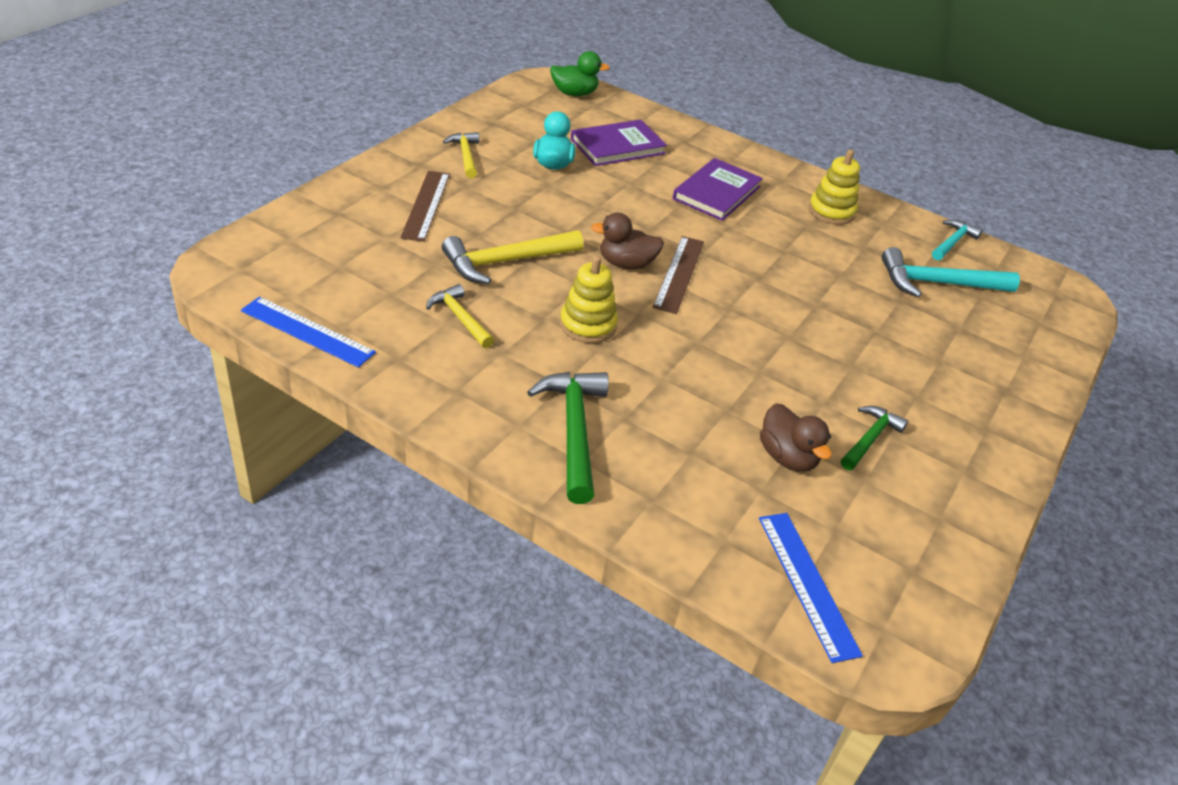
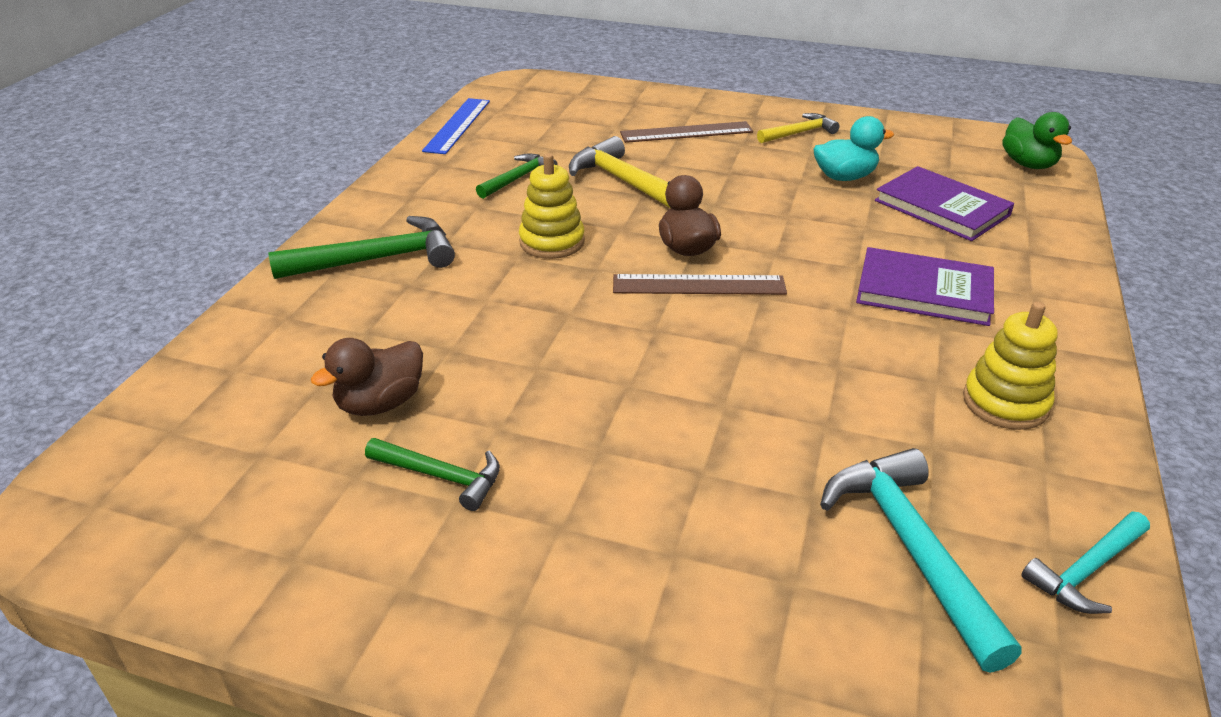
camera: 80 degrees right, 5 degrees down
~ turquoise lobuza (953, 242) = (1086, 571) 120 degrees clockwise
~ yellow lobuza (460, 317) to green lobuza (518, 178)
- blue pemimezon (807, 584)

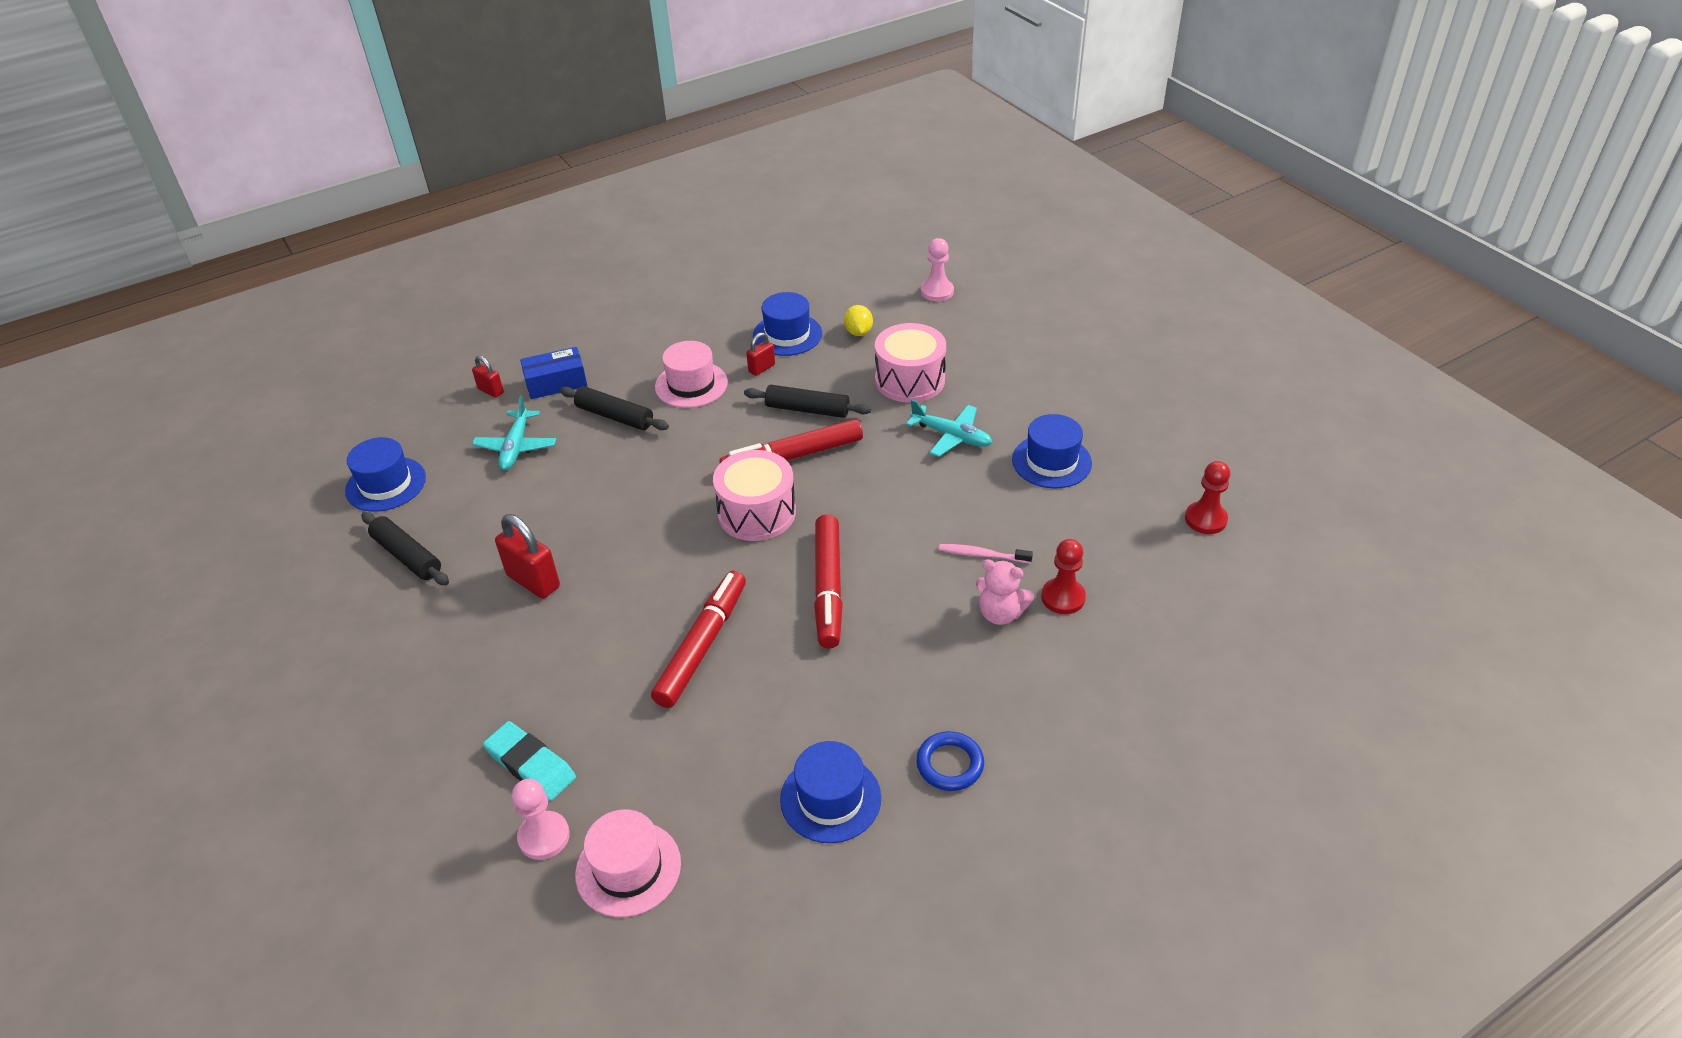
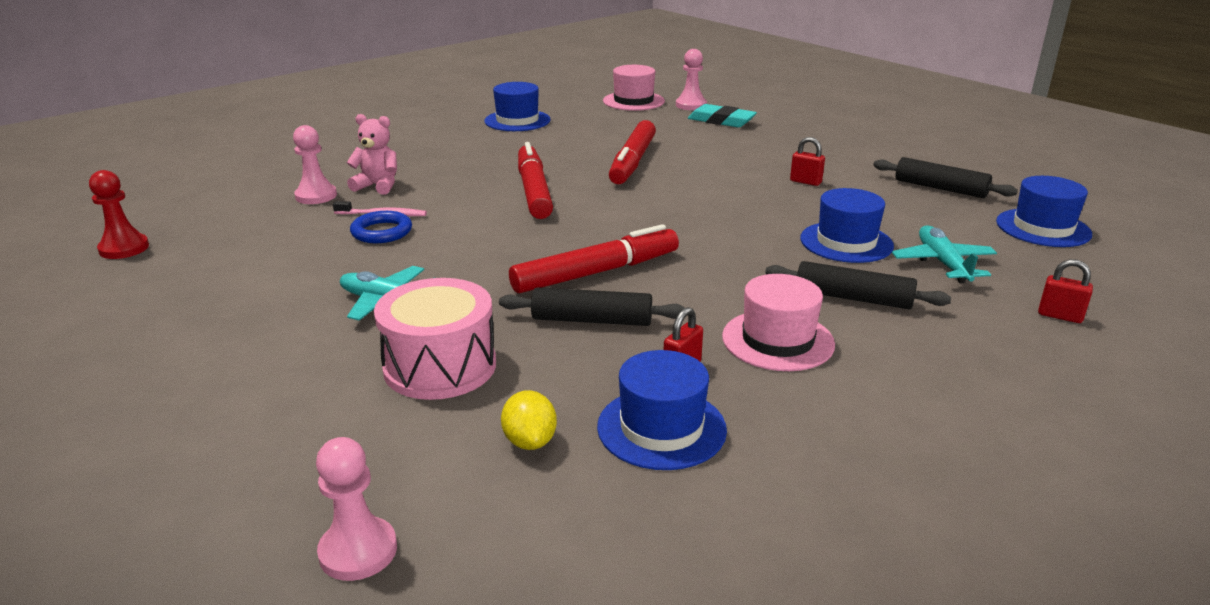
camera: 170 degrees right, 15 degrees down
- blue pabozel (556, 383)
~ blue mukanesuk (1051, 461) to (846, 242)
- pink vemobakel (756, 513)
~ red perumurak (533, 581) = (805, 182) x0.57
~ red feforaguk (1063, 597) to pink feforaguk (316, 196)
~ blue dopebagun (950, 764) to (382, 232)

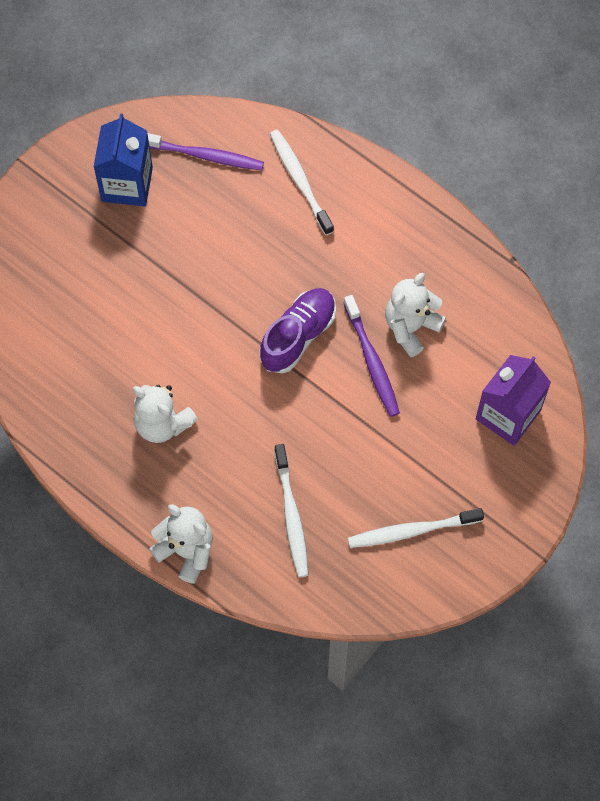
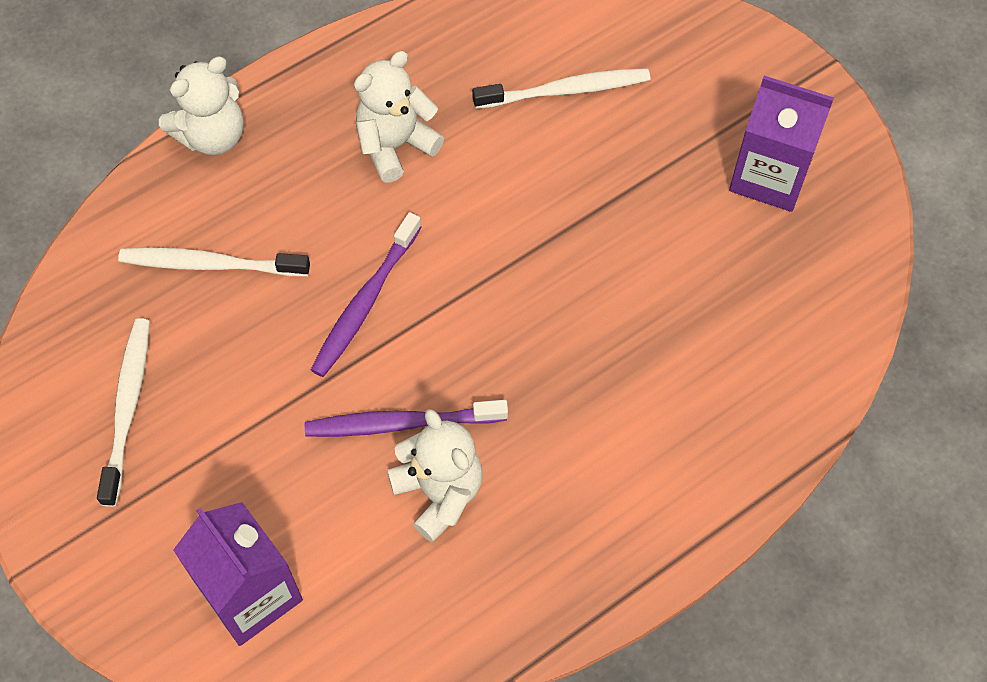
camera: 105 degrees right, 5 degrees down
~ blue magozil (127, 184) to purple magozil (769, 176)
~ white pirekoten (300, 181) to (566, 91)
~ purple pirekoten (204, 156) to (365, 302)
- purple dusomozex (298, 336)

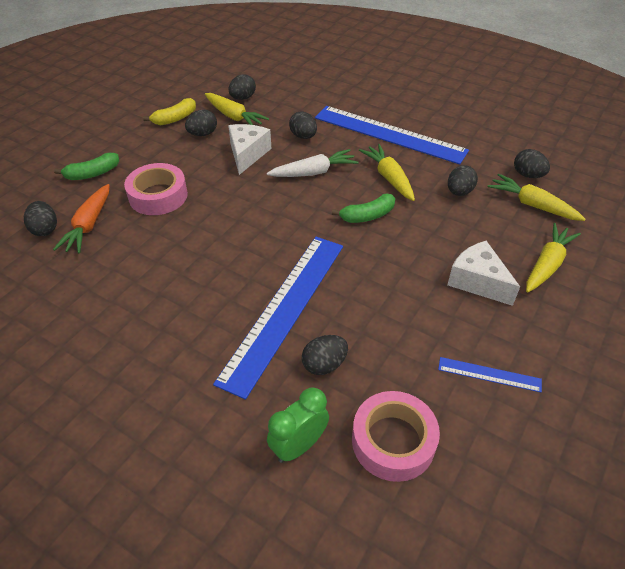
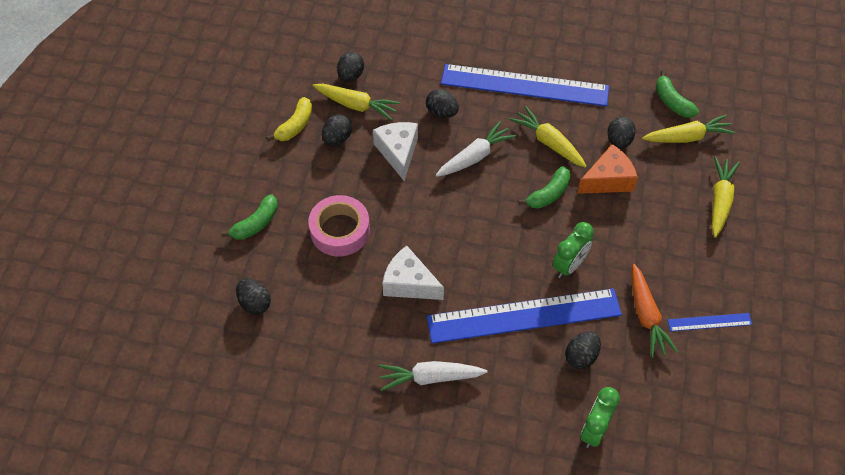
camera: 20 degrees left, 10 degrees up
~ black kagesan (527, 175) to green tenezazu (672, 102)
~ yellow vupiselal (532, 205) = (687, 137) 150 degrees clockwise
~ orange vupiselal (89, 225) to (646, 316)
~ blue pemimezon (285, 309) = (524, 316) 75 degrees clockwise
~ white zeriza (477, 281) to (409, 283)
- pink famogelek (393, 441)
+ orange zeriza (608, 180)
+ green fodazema (569, 265)
+ white vupiselal (430, 377)

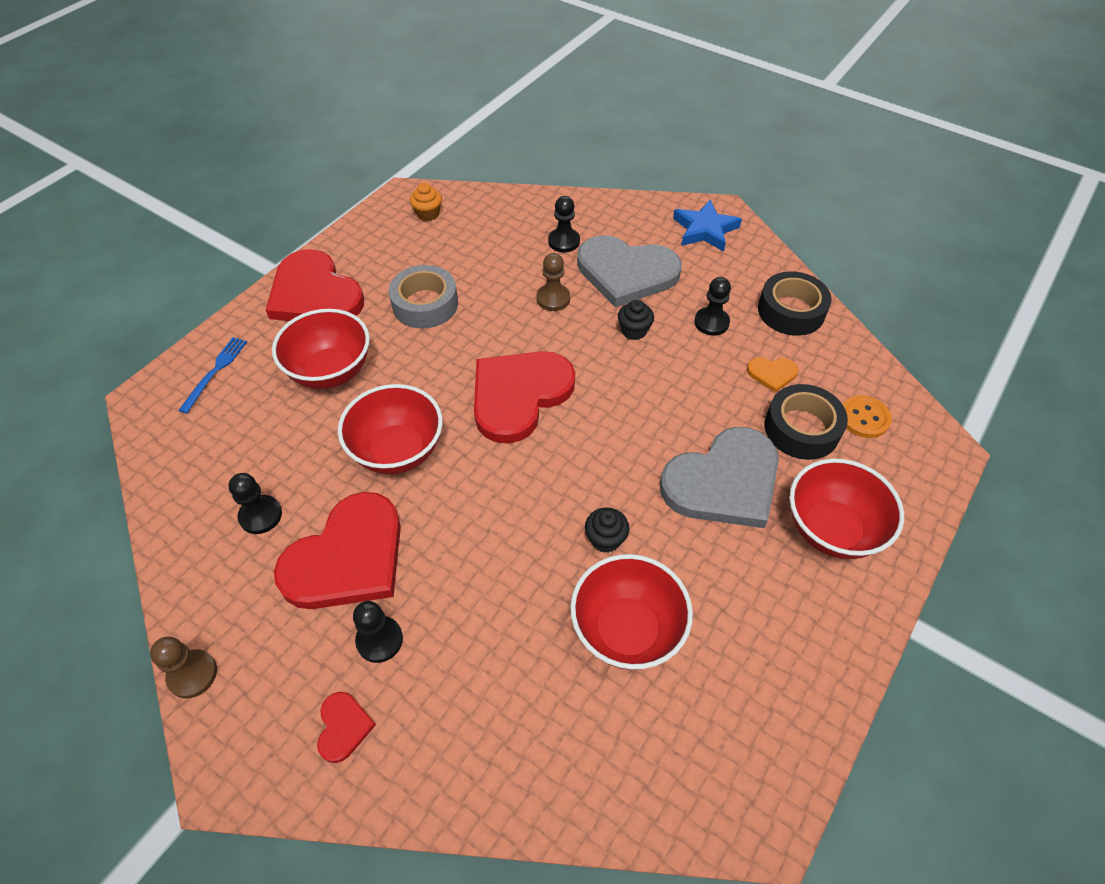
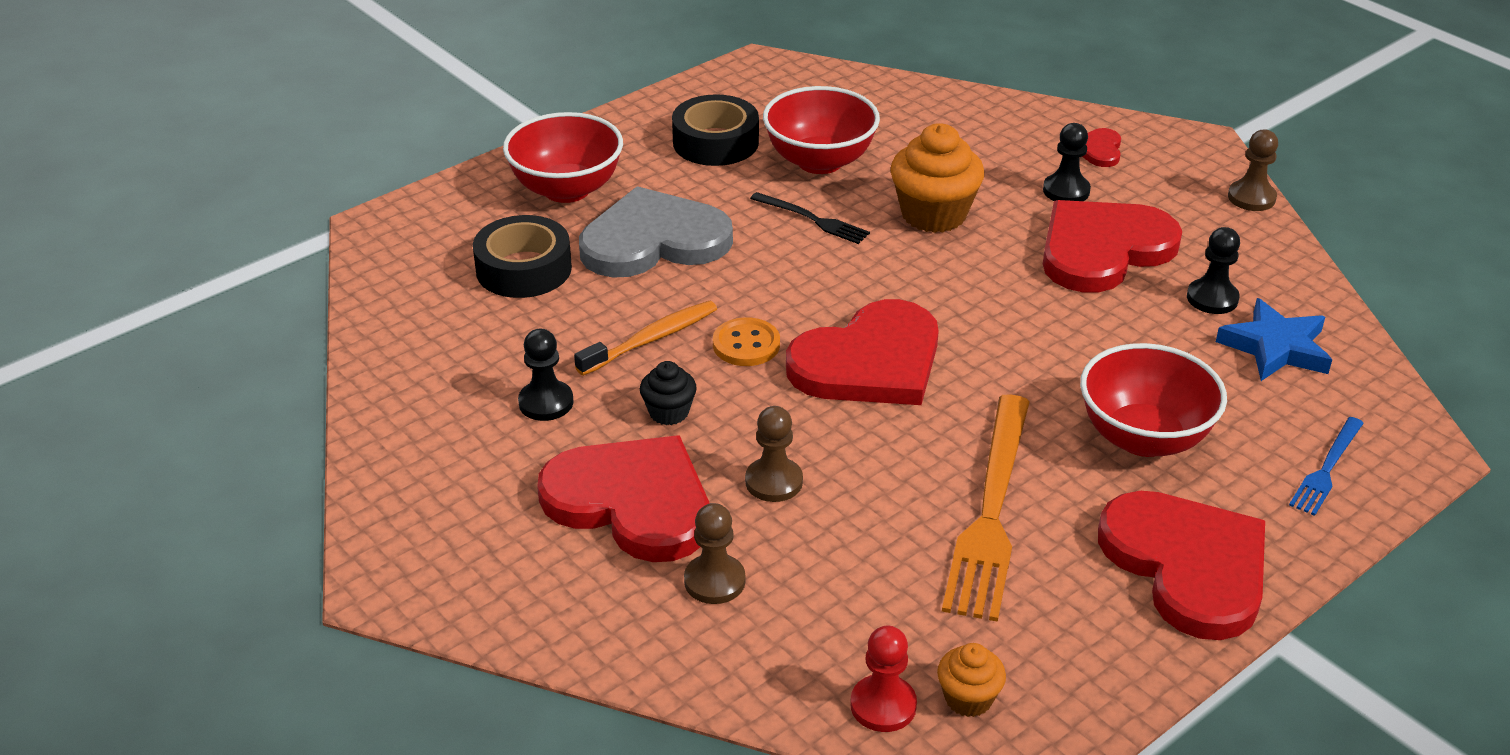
camera: 165 degrees left, 15 degrees down
~ black feforaguk (564, 241) to brown feforaguk (714, 581)
~ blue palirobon (705, 230) to (1275, 347)
~ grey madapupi (626, 272) to red madapupi (632, 502)
~ grey famogelek (425, 304) to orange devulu (991, 512)
~ black famogelek (791, 311) to (715, 142)
- orange madapupi (772, 374)
- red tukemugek (398, 451)
~ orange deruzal (864, 418) to (746, 344)
~ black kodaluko (605, 539) to black devulu (813, 219)
+ orange kodaluko (933, 214)
+ orange pirekoten (651, 339)
+ red feforaguk (883, 705)

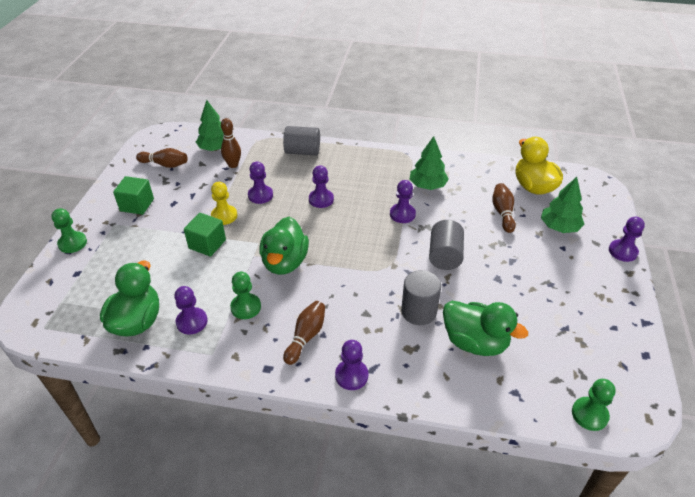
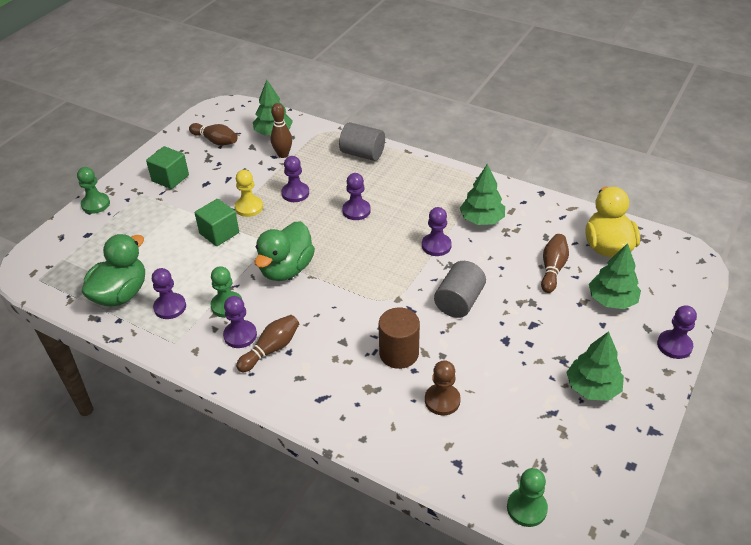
camera: 20 degrees right, 0 degrees up
~ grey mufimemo (418, 311) to brown mufimemo (399, 353)
~ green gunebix (475, 342) to brown feforaguk (442, 400)
~ purple feforaguk (351, 375) to (240, 335)
+ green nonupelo (592, 387)

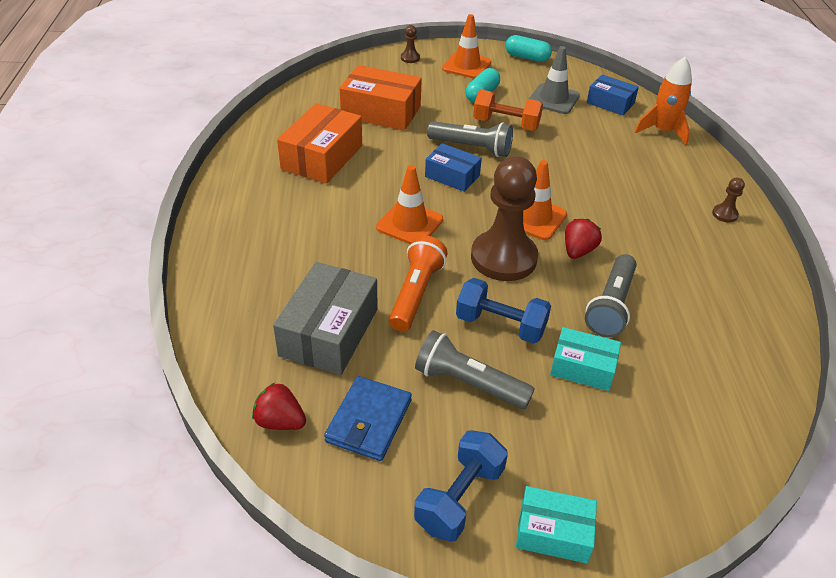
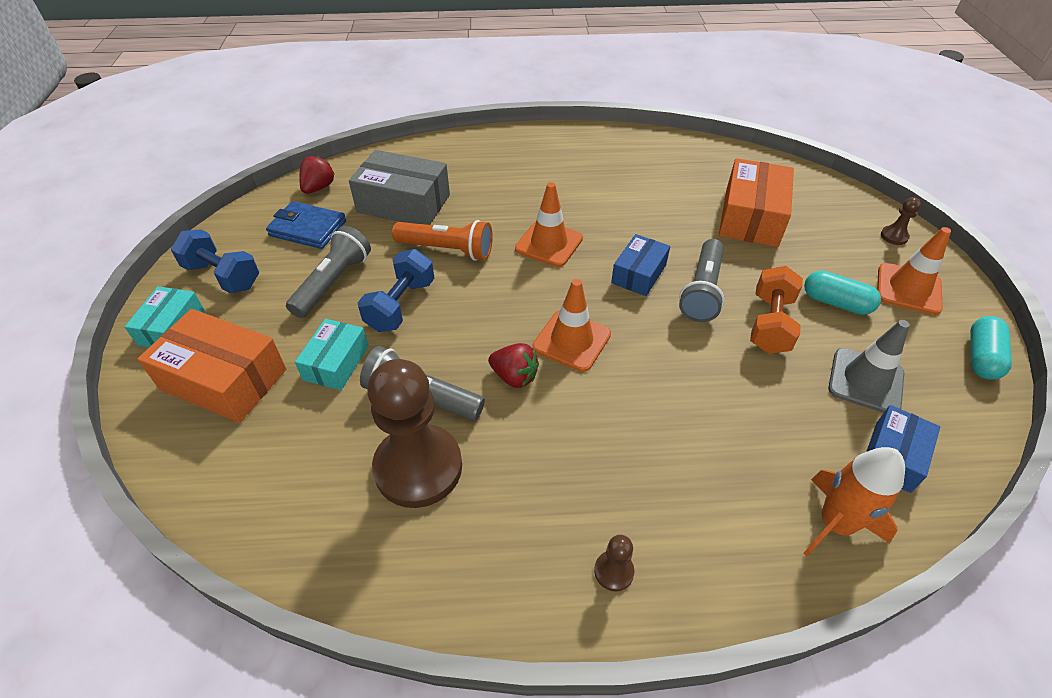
camera: 90 degrees right, 5 degrees up
~ orange pabozel (322, 157) to (224, 379)
~ brown feforaguk (503, 258) to (418, 467)

